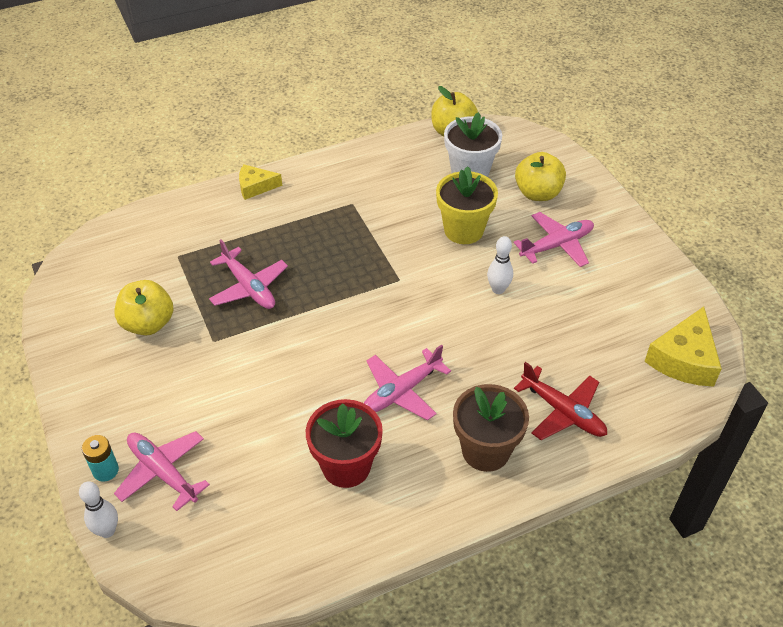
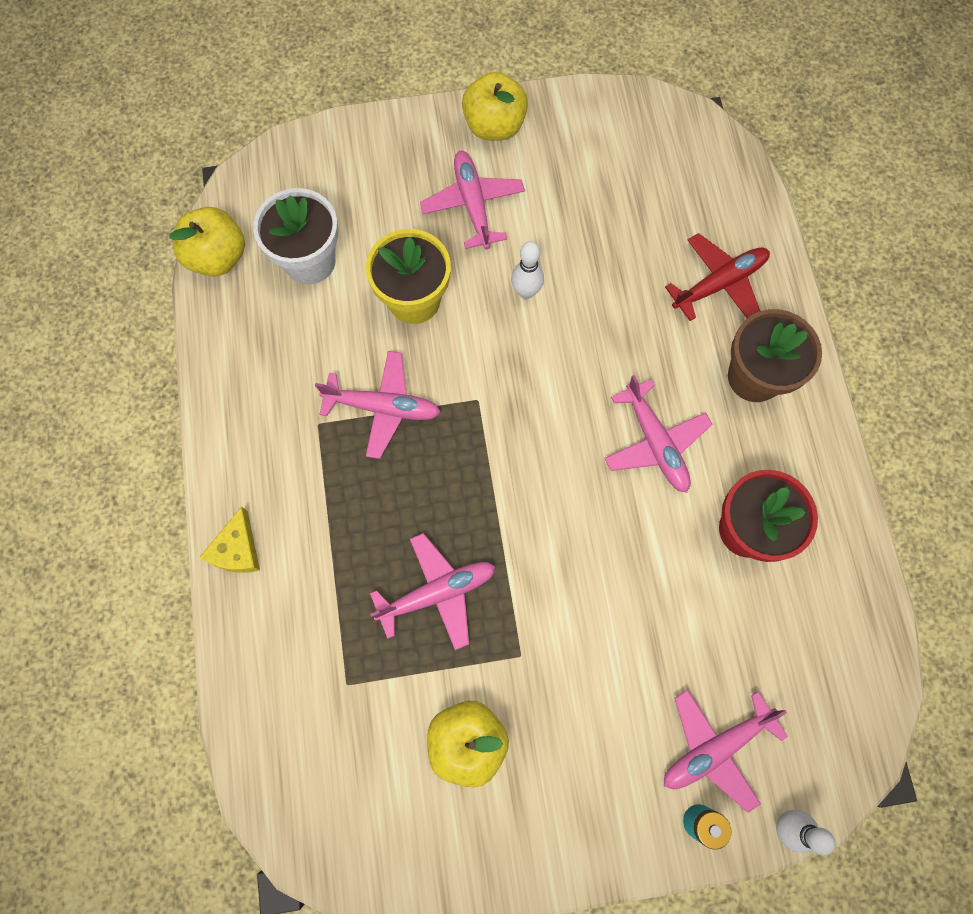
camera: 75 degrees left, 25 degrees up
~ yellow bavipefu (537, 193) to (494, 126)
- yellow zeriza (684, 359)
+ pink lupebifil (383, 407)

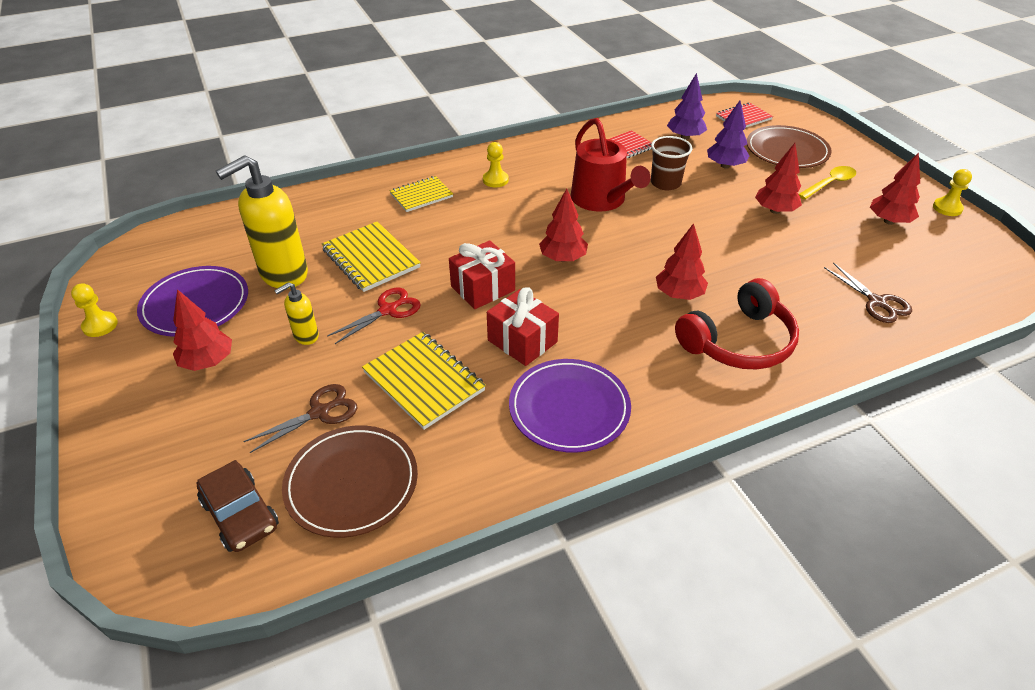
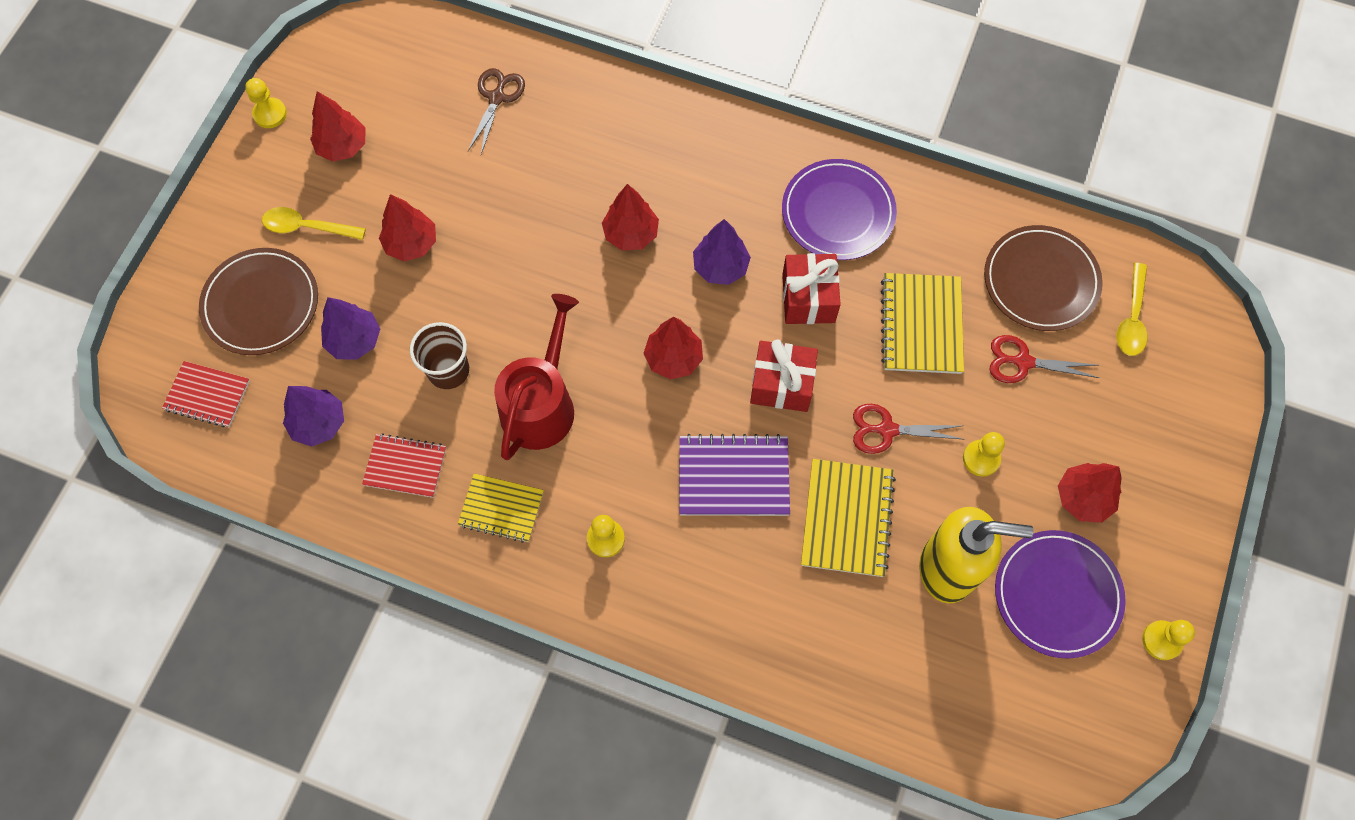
camera: 135 degrees left, 25 degrees up
~ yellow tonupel (421, 195) to (501, 508)
- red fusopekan (739, 342)
~ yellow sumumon (305, 336) to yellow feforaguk (981, 458)
~ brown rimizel (320, 412) to red rimizel (1023, 362)
~ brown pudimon (240, 514) to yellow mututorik (1132, 318)
+ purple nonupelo (720, 267)
+ purple tonupel (733, 477)

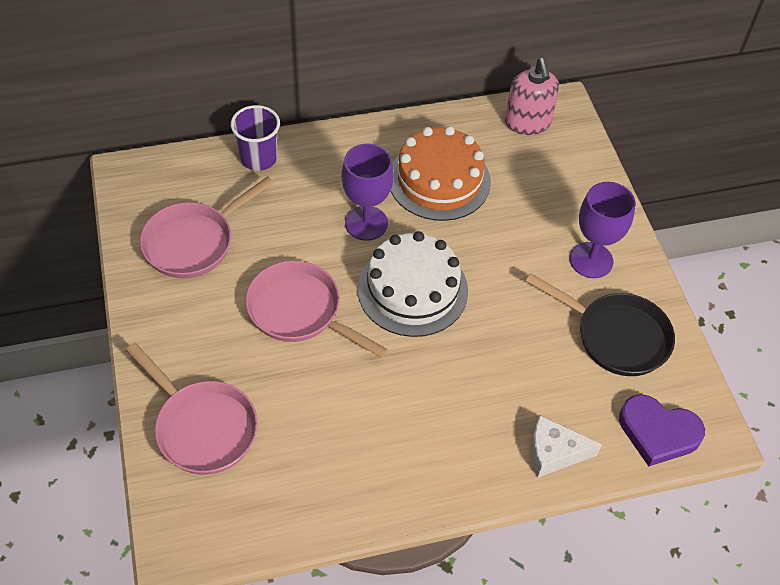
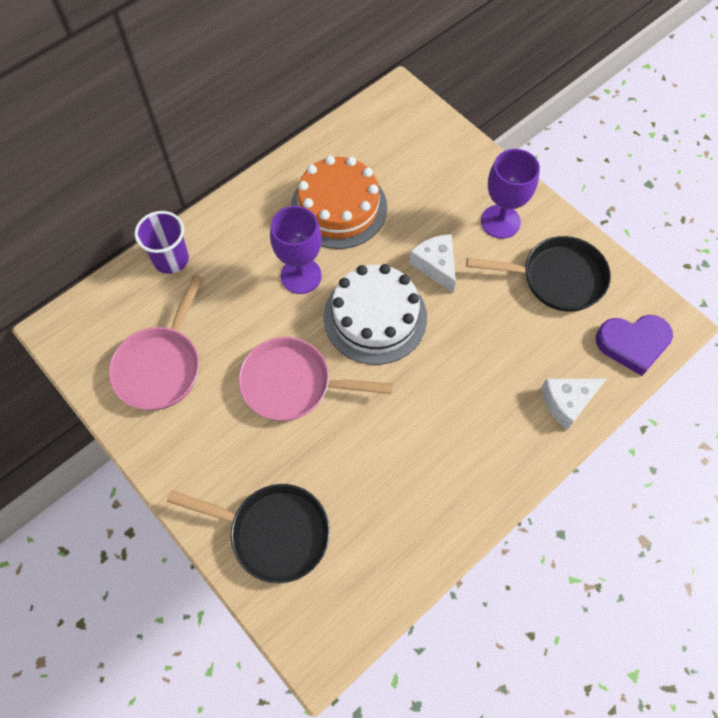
camera: 25 degrees left, 10 degrees up
- pink sumumon (527, 123)
~ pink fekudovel (202, 427) to black fekudovel (273, 532)
+ white zeriza (436, 265)

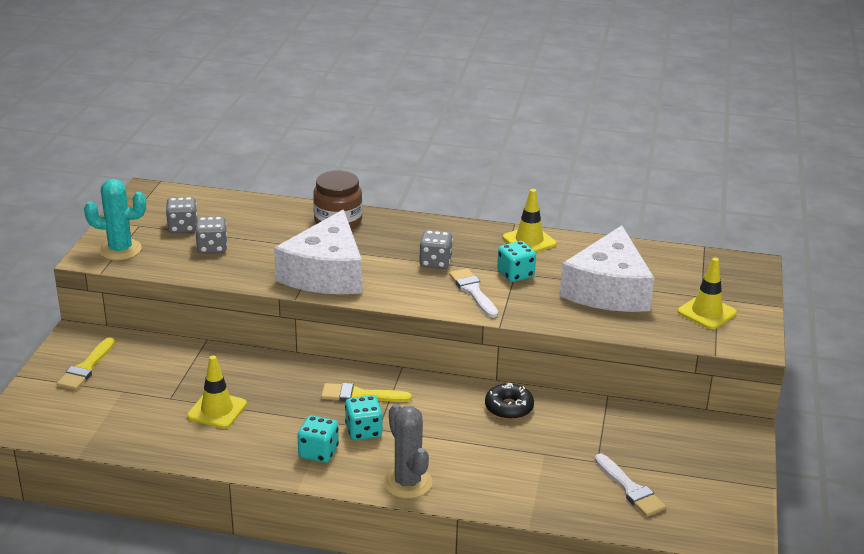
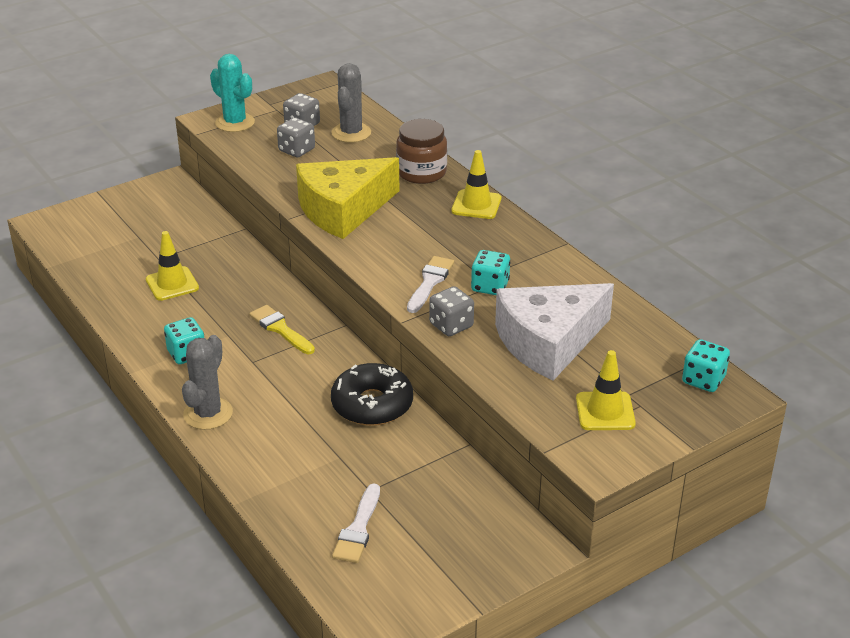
camera: 45 degrees right, 5 degrees up
~ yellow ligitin (529, 241) to (476, 205)
~ white zeriza (326, 273) to yellow zeriza (343, 210)
~ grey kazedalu (435, 262) to (451, 325)
- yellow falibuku (86, 368)
~ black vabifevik (509, 408) = (372, 404) x1.56
~ turquoise kazedalu (363, 431) to (703, 380)
+ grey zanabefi (351, 133)

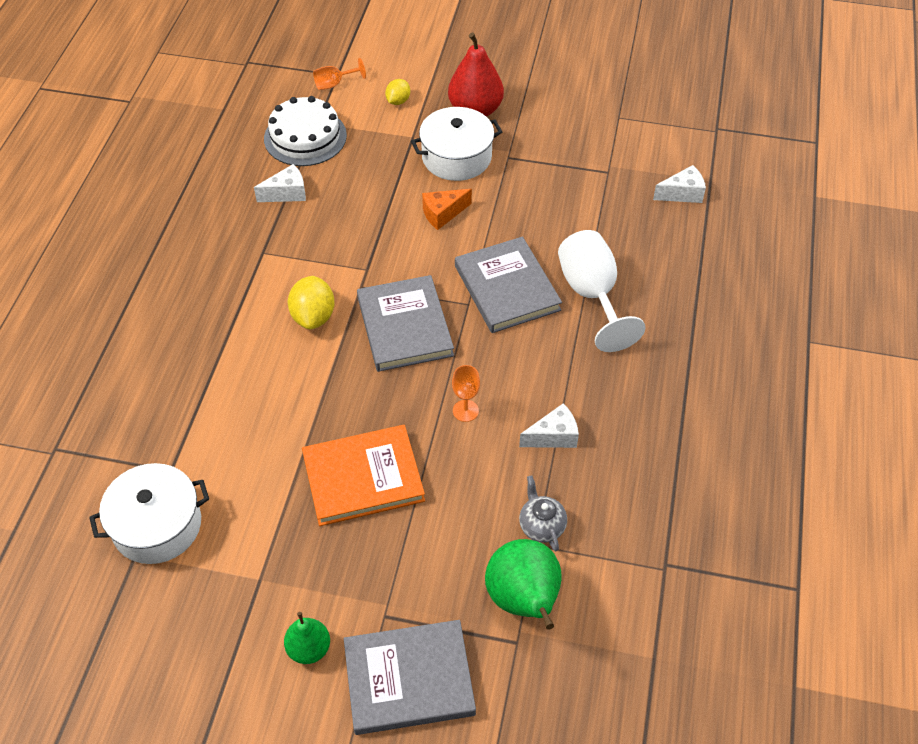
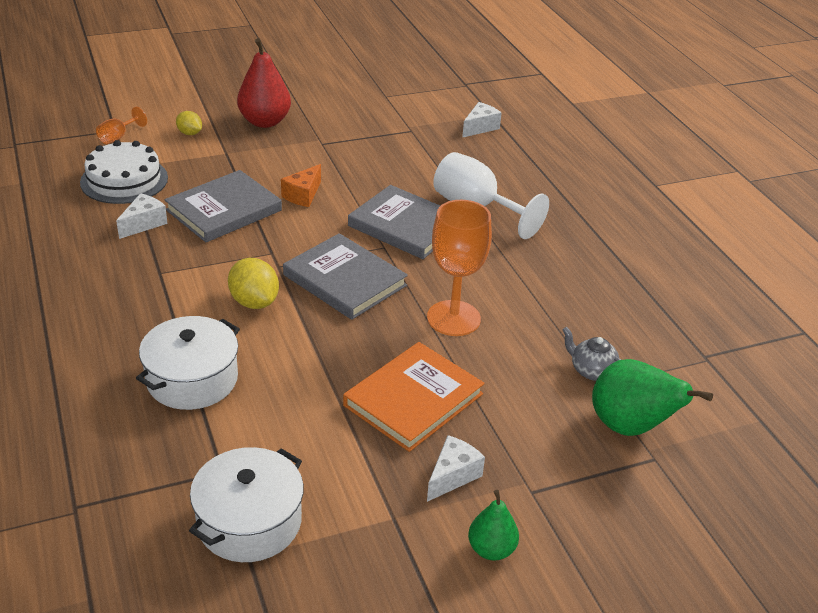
camera: 35 degrees left, 15 degrees down
~ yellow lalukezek (398, 101) = (190, 133) 45 degrees counterclockwise
~ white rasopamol (456, 157) to (192, 379)
~ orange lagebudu (465, 411) = (453, 318) x2.06
~ white zeriza (553, 436) to (452, 476)
~ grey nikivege (409, 679) to (224, 210)

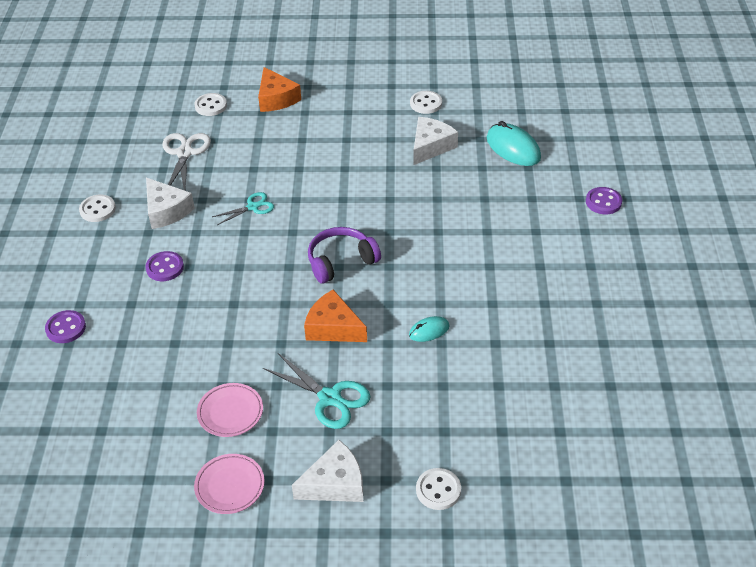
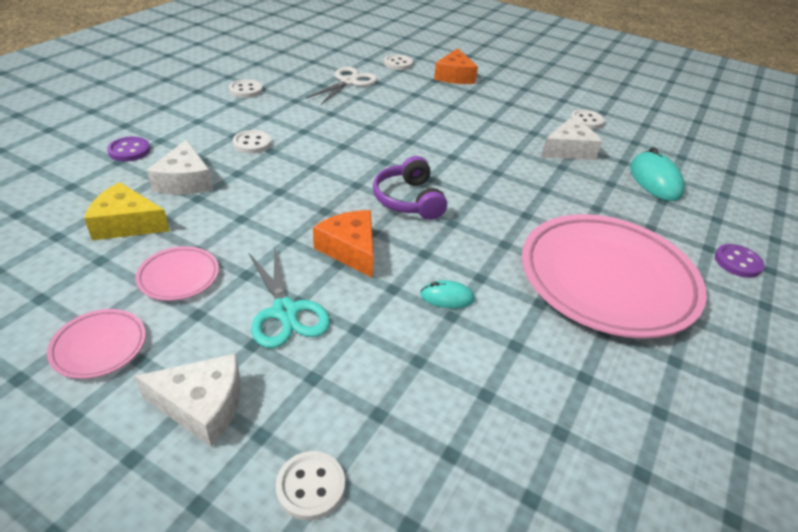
camera: 25 degrees right, 5 degrees down
~ white zeriza (166, 211) to (184, 181)
- turquoise rimizel (253, 207)
~ purple fusopekan (341, 261) = (408, 200) 105 degrees counterclockwise
~ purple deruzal (165, 267) to white deruzal (252, 143)
+ yellow zeriza (126, 223)
+ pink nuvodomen (607, 280)

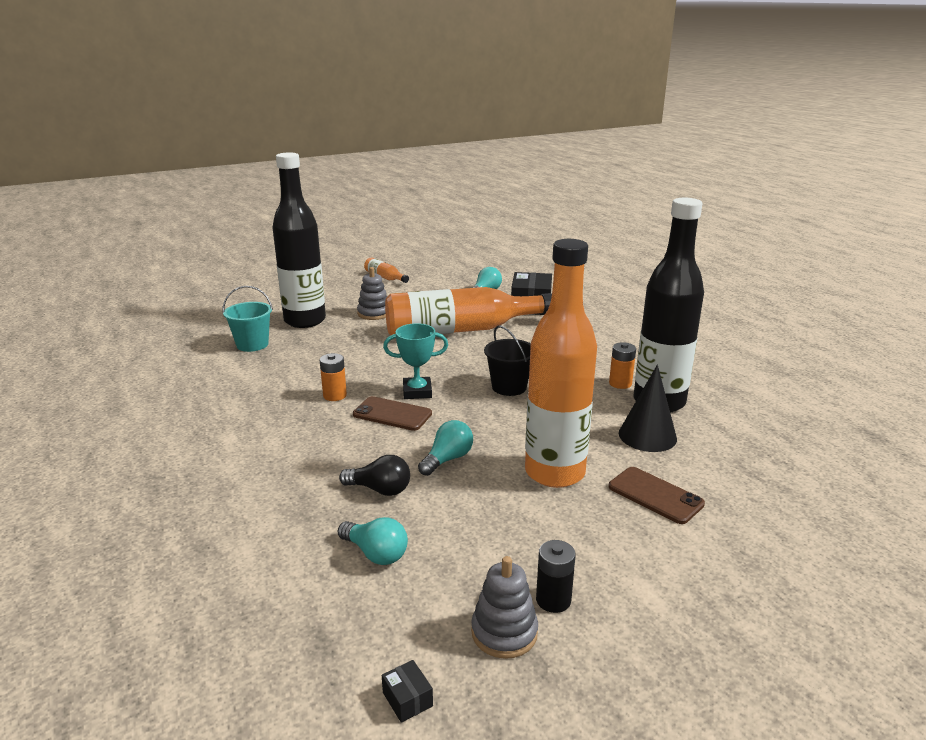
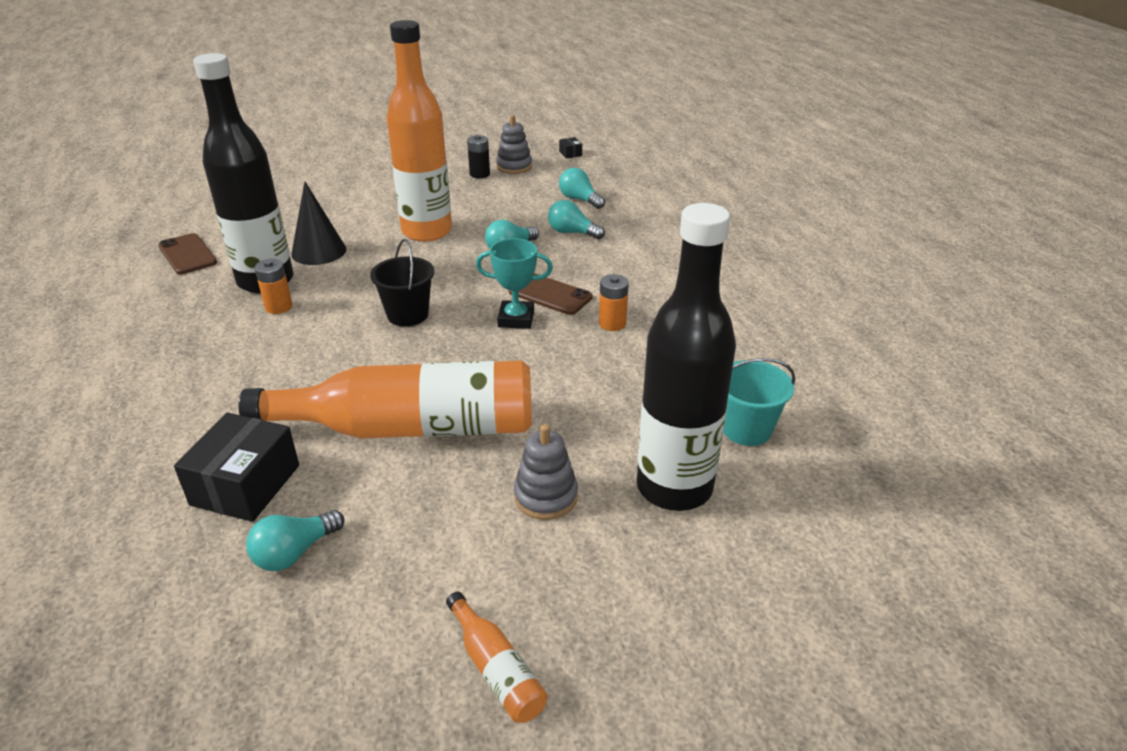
camera: 170 degrees left, 10 degrees up
~ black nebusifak (380, 489) to turquoise nebusifak (572, 233)
~ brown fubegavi (655, 495) to (187, 254)

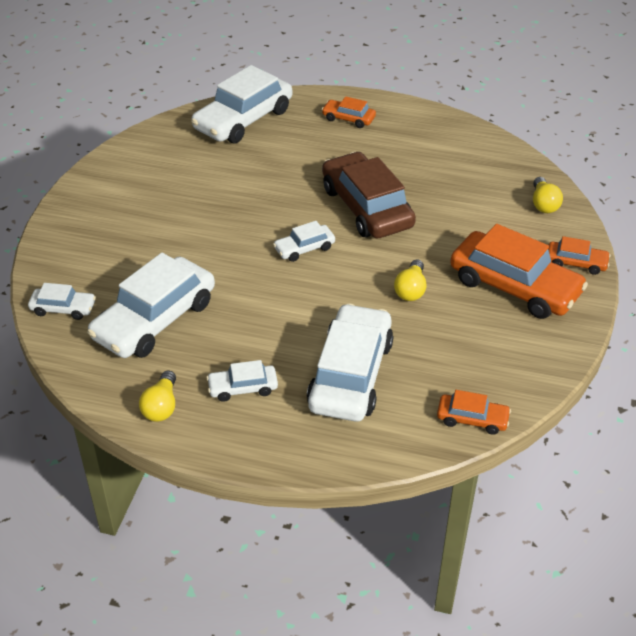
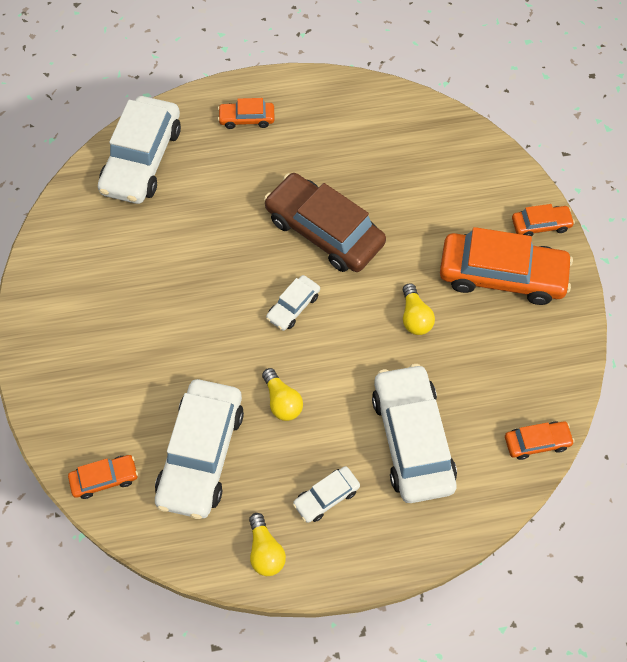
camera: 25 degrees left, 20 degrees up
~ yellow nebusifak (543, 204) to (282, 401)
~ white pudimon (63, 308) to orange pudimon (104, 479)

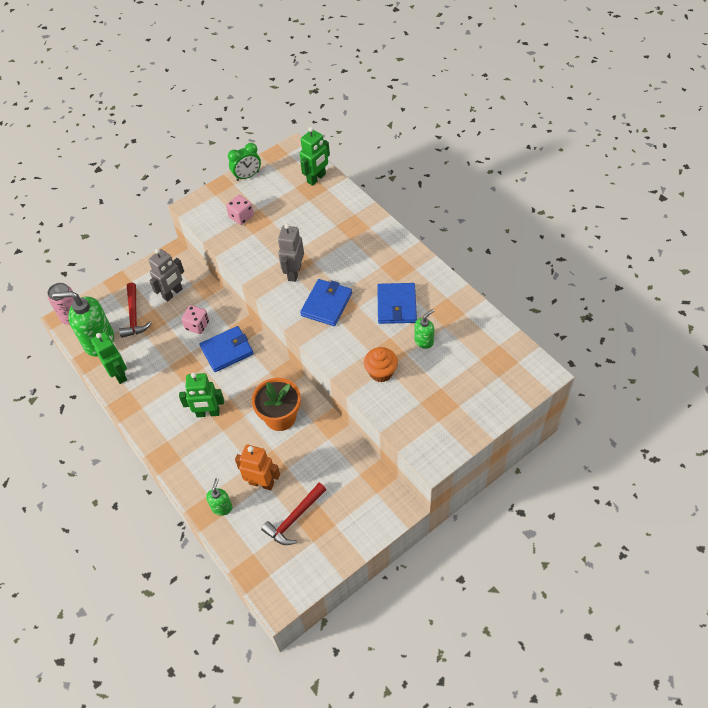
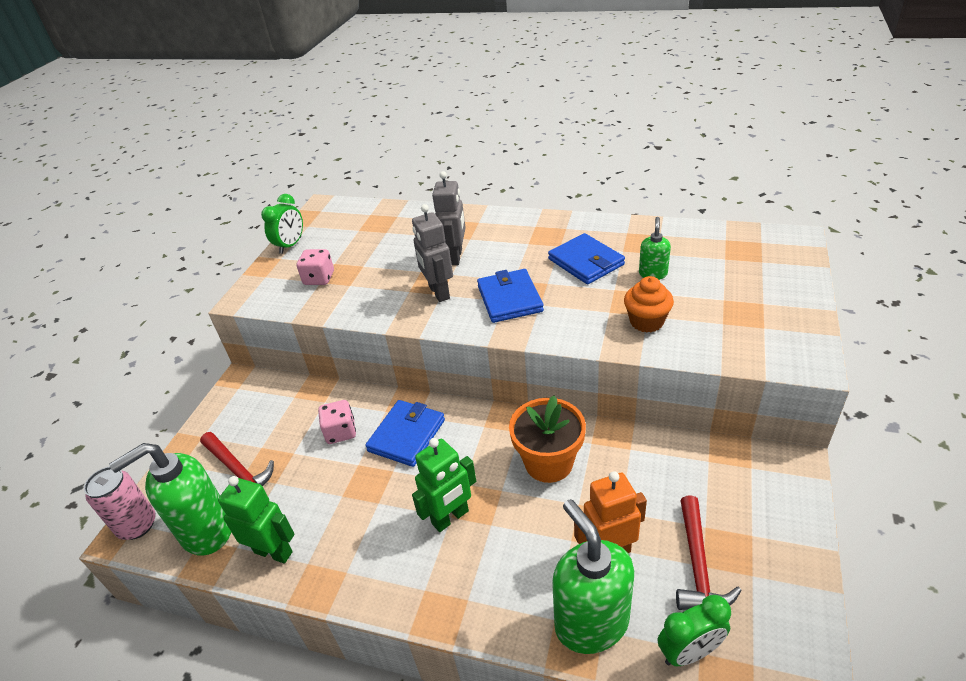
camera: 35 degrees left, 15 degrees down
- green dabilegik (316, 178)
~ grey dabilegik (173, 293) to (455, 257)
~ green sumumon (222, 507) = (591, 622) x2.01
+ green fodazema (689, 652)

